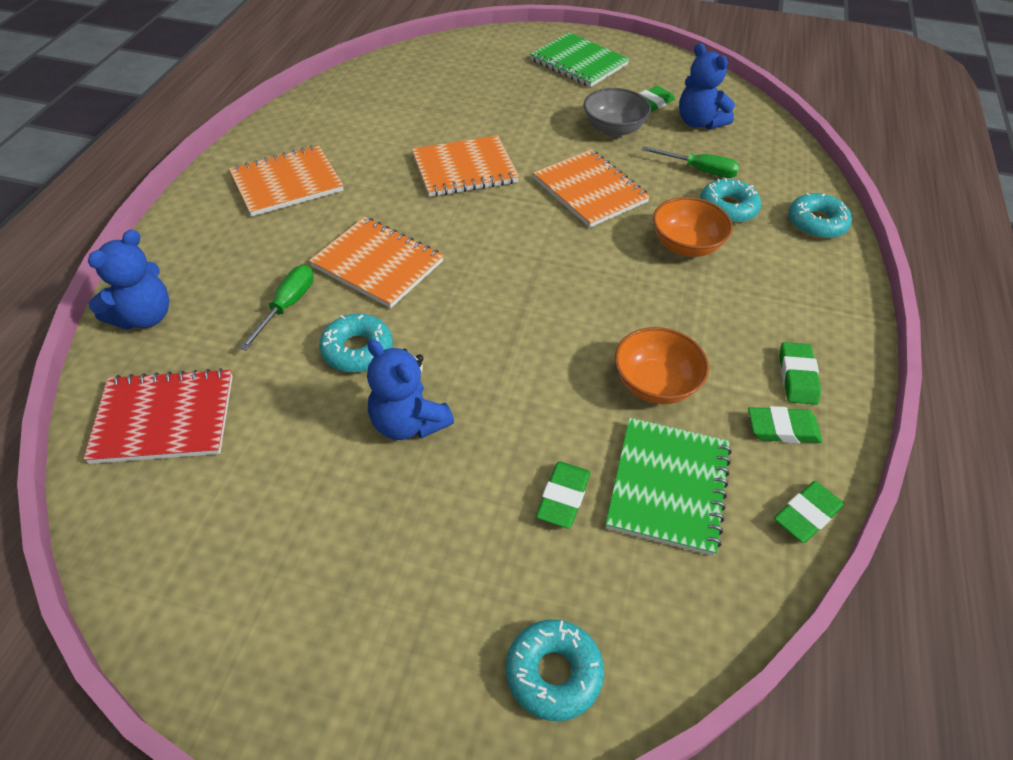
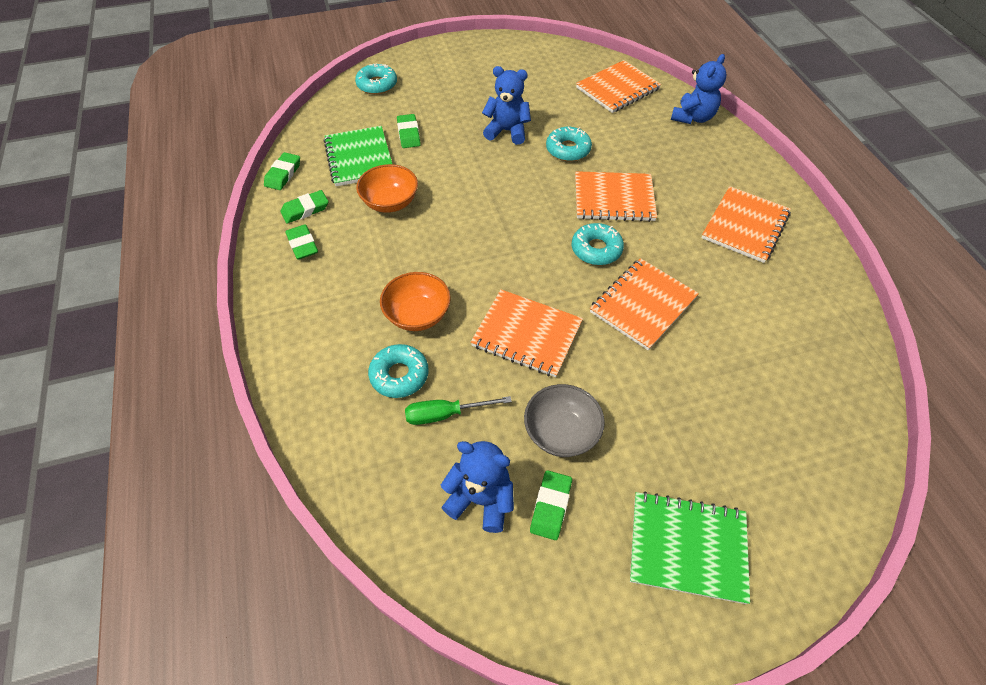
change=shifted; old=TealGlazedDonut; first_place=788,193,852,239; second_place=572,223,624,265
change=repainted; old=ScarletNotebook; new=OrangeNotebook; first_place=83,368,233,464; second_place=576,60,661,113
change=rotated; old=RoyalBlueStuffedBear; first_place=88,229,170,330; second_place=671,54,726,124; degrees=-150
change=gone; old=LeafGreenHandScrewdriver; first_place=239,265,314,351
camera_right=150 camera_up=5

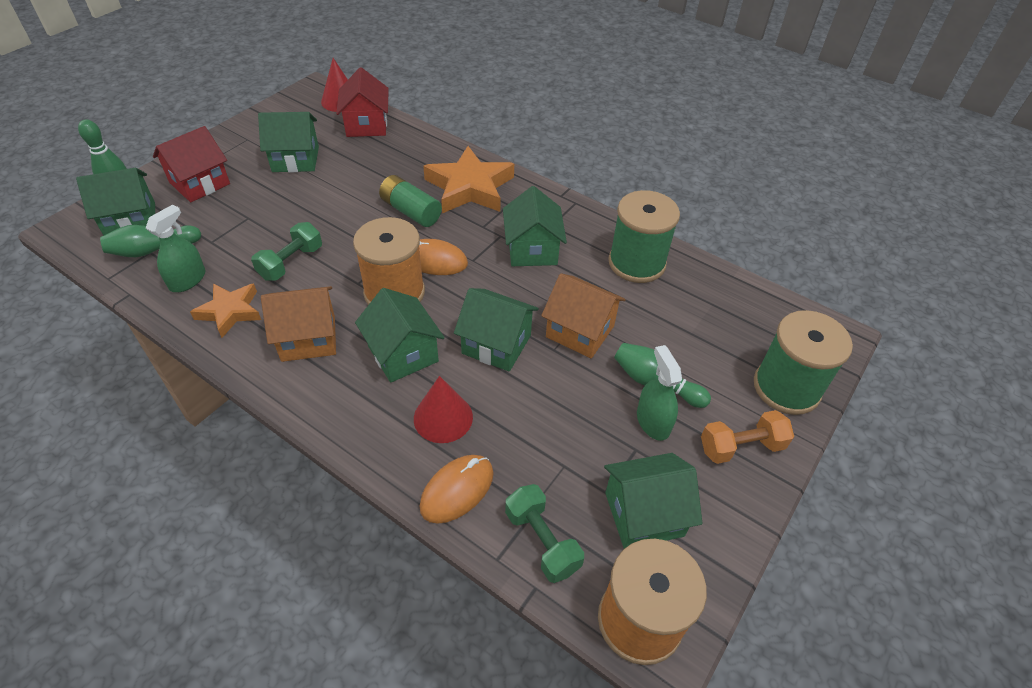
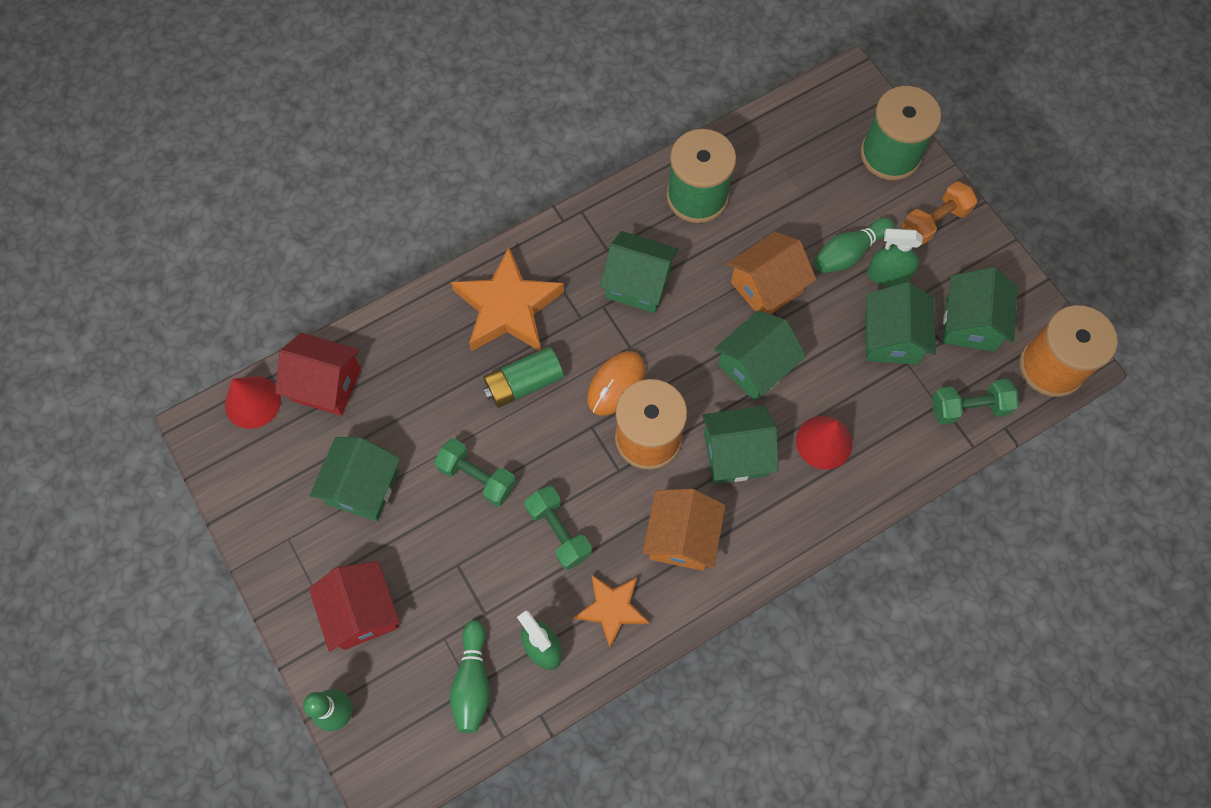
change=new; new=LeafGreenFreeWeight; second_place=434,438,516,506
change=shifted; old=LeafGreenToyHouse; first_place=76,168,155,236; second_place=866,282,936,364
change=rotated; old=OrangeFreeWeight; first_place=701,410,794,464; second_place=902,182,978,245; degrees=45
change=gone; old=OrangeMouse; first_place=420,455,493,524
camera_right=-65 camera_up=20

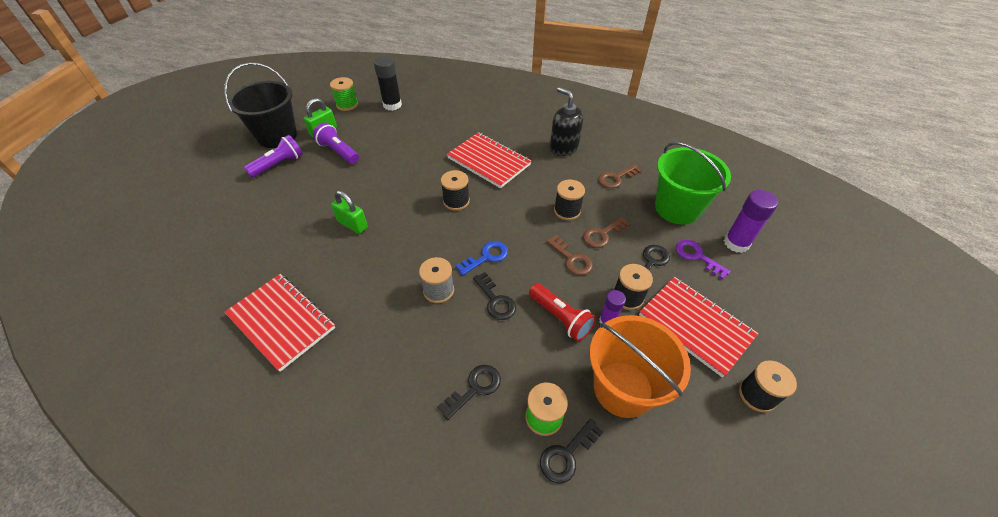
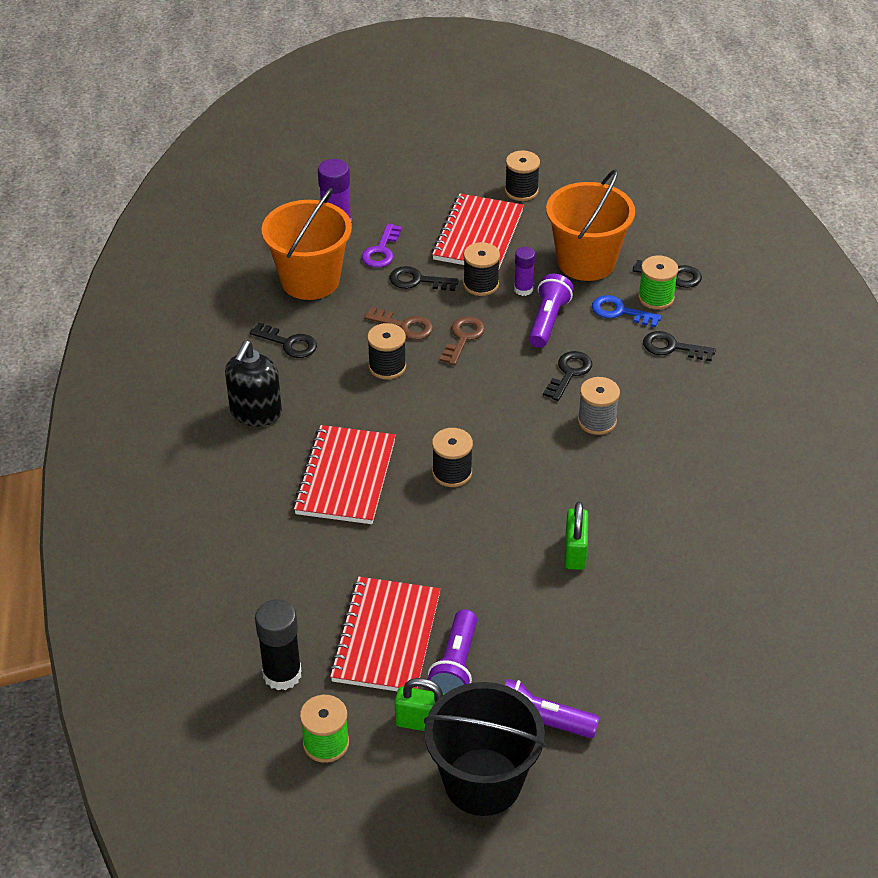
change=repainted; old=DarkBrownDoorKey; new=JetBlackDoorKey; first_place=598,164,642,188; second_place=250,322,317,358
change=repainted; old=LeafGreenPail; new=OrangePail; first_place=655,142,731,225; second_place=261,188,352,300
change=shifted; old=ScarletNotebook; first_place=224,274,335,372; second_place=329,577,441,691
change=repainted; old=ScarletPocketTorch; new=PurplePocketTorch; first_place=529,283,596,341; second_place=529,274,574,348
change=shifted; old=RoyalBlueDoorKey; first_place=456,241,508,275; second_place=592,295,662,327
camera_right=-120 camera_up=-5

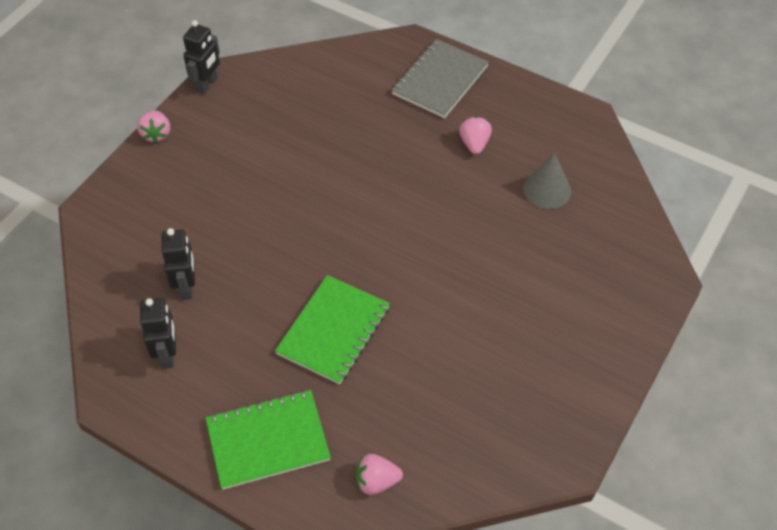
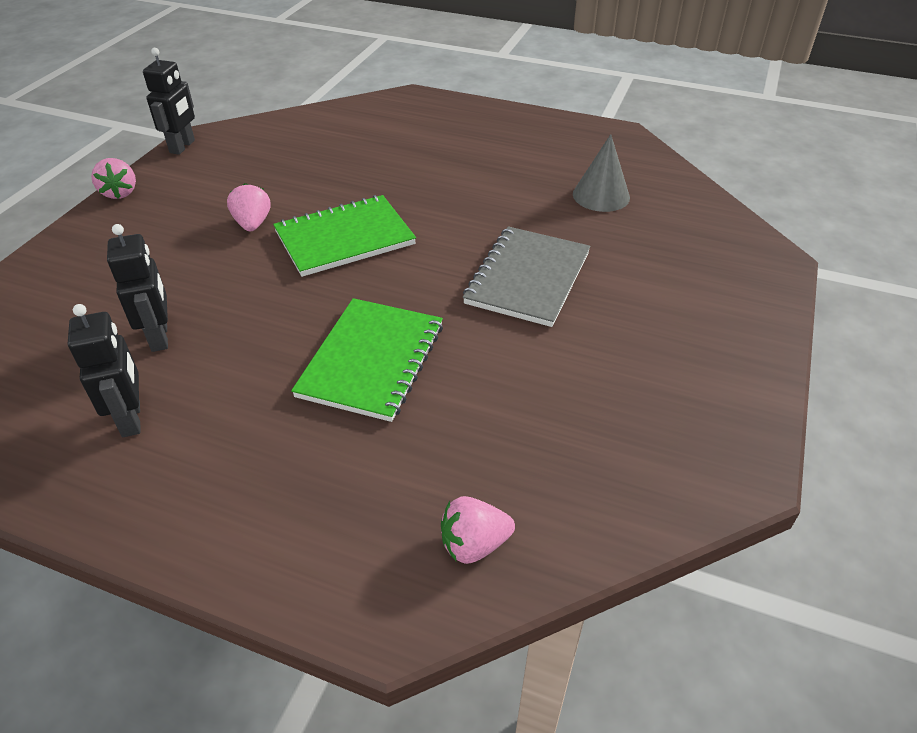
change=shifted; old=RosyToyStrawberry; first_place=459,116,492,155; second_place=227,183,270,231
change=shifted; old=LeafGreenNotebook; first_place=206,390,331,489; second_place=273,195,416,277
change=shifted; old=GrayNotebook; first_place=391,39,489,118; second_place=463,226,591,327
camera_right=-10 camera_up=-10

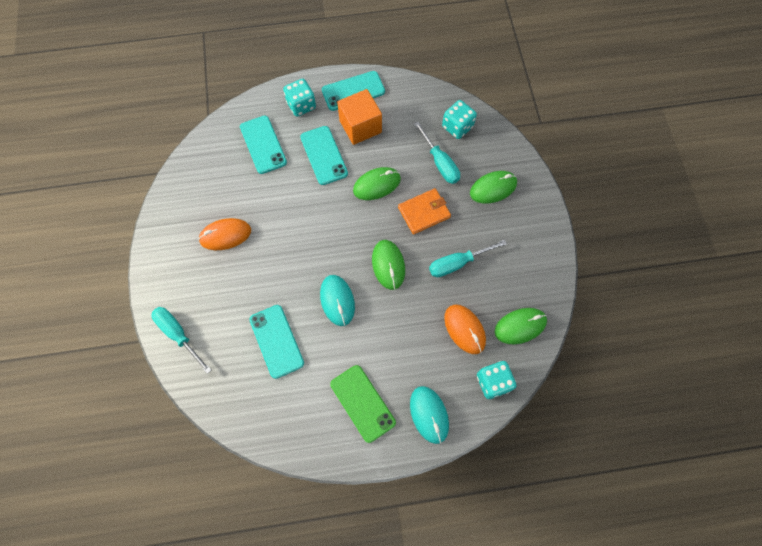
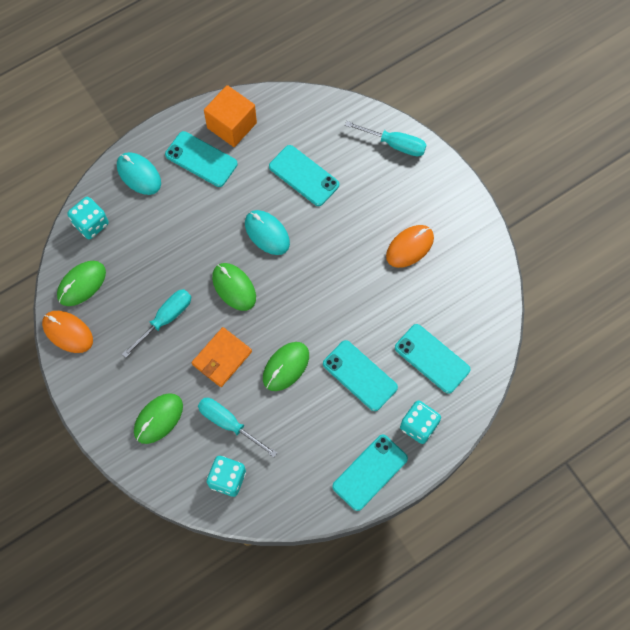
change=shifted; old=OrangeMouse; first_place=444,305,486,354; second_place=42,311,93,353
change=repainted; old=LeafGreenMobilePhone; new=TealMobilePhone; first_place=330,365,396,443; second_place=165,131,238,187
change=shifted; old=OrangeSolidCube; first_place=337,89,382,145; second_place=204,85,257,147
camera_right=155 camera_up=0

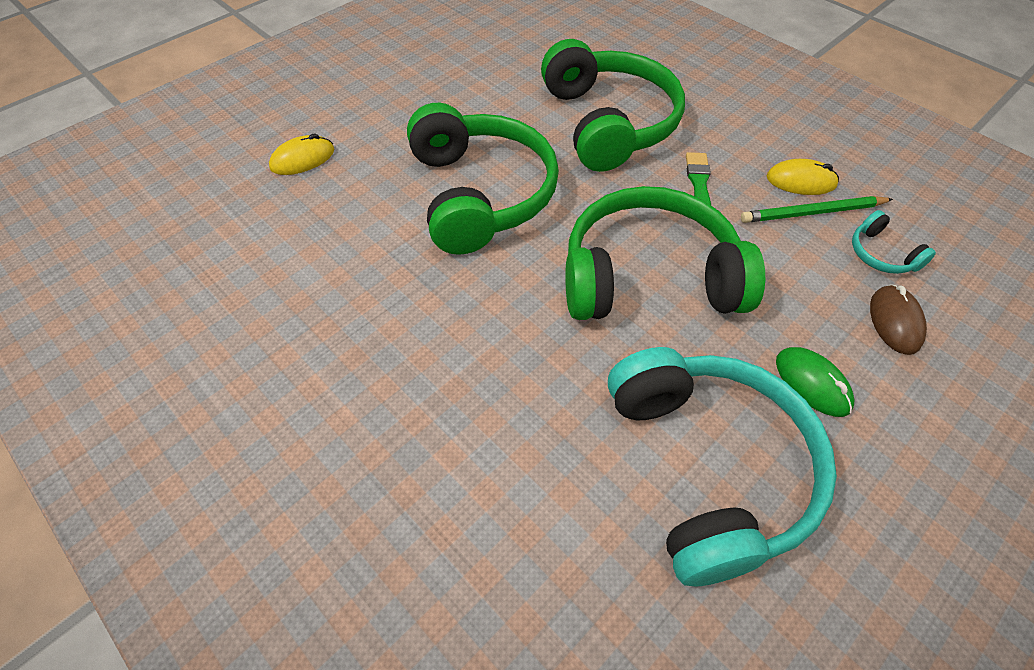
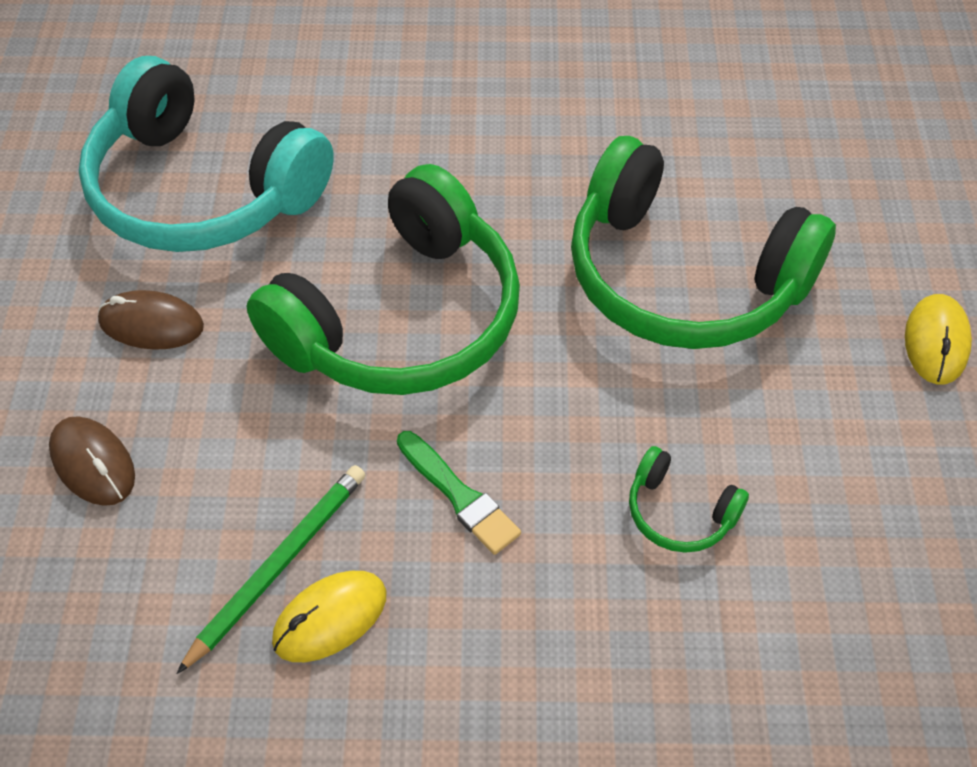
change=repainted; old=LeafGreenMouse; new=DarkBrownMouse; first_place=776,347,855,417; second_place=98,290,204,350
change=scaled; old=LeafGreenHeadphones; first_place=541,39,685,172; second_place=629,446,749,553; factor=0.41
change=shifted; old=BrightYellowMouse; first_place=269,134,334,175; second_place=905,294,972,384
change=gone; old=TealHeadphones; first_place=852,210,936,274
camera_right=135 camera_up=0

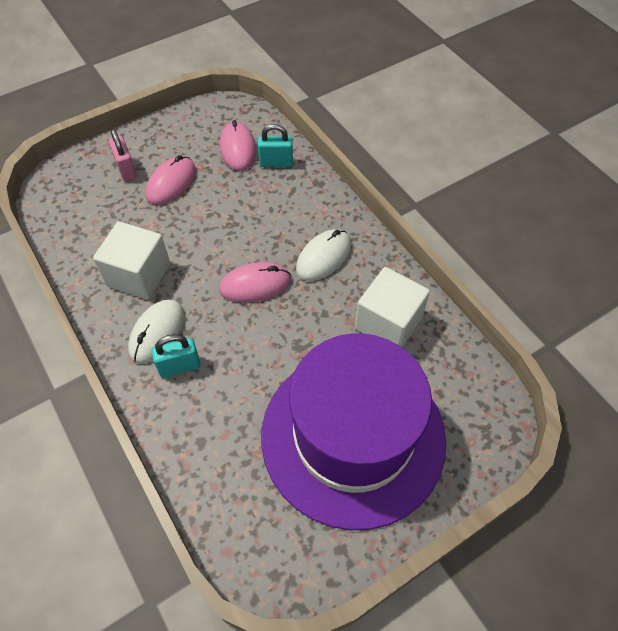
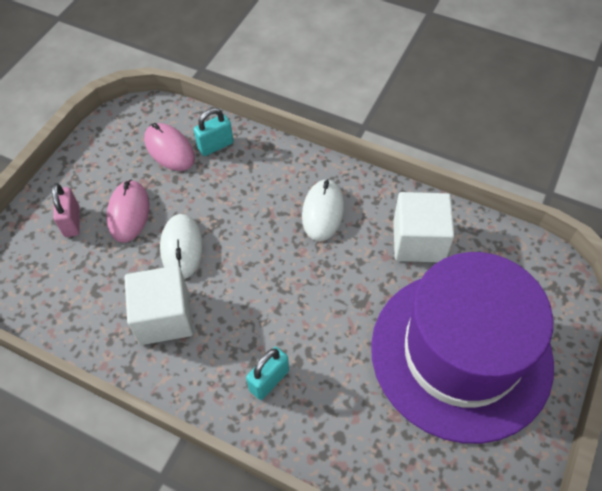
change=rotated; old=RosyPadlock; first_place=109,129,137,182; second_place=52,183,80,237; degrees=45
change=shifted; old=PureWhiteMouse; first_place=128,300,184,364; second_place=160,214,203,279
change=gone; old=RosyMouse; first_place=219,262,291,303
camera_right=-30 camera_up=0

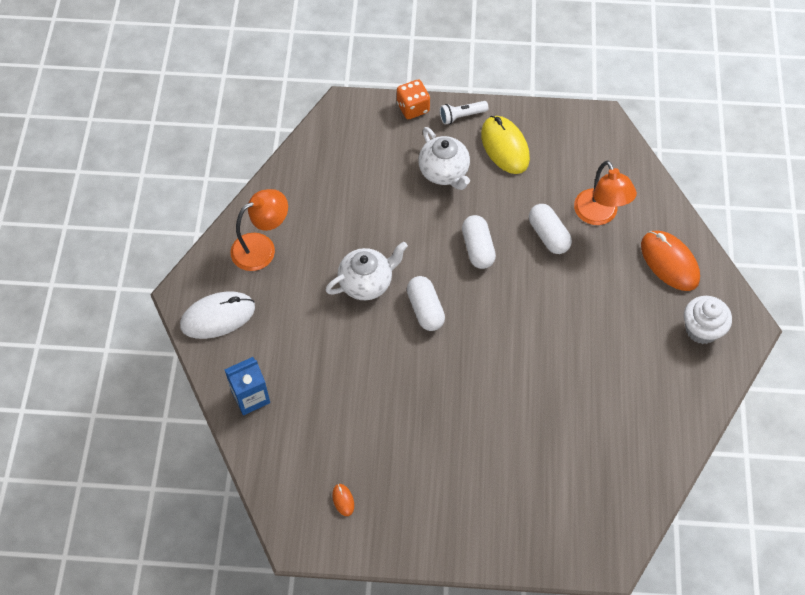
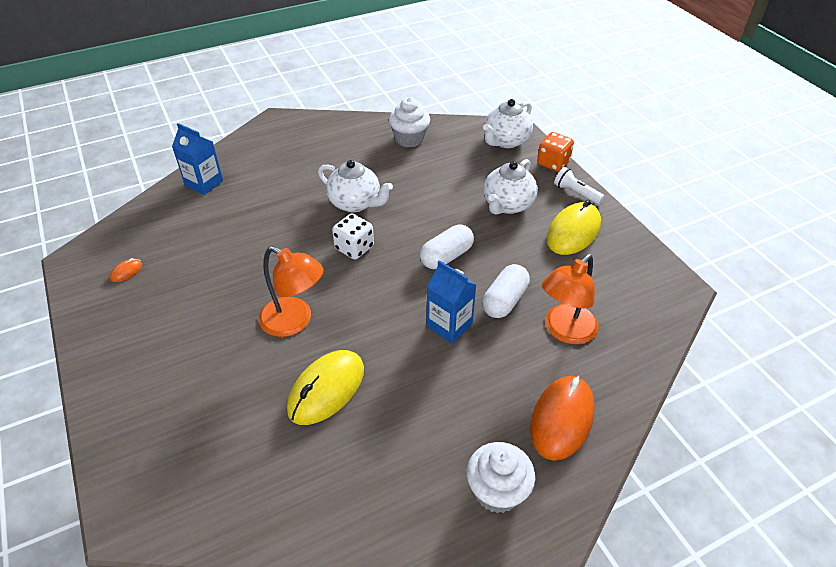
change=shifted; old=OrangeLamp; first_place=230,189,288,271; second_place=259,246,324,337
change=new; new=BrightYellowMouse; second_place=287,350,364,425
change=swapped; old=PureWhitePillShape; new=PureWhiteDie; first_place=407,276,445,331; second_place=332,213,374,260
change=new; new=PureWhiteFairyCake; second_place=389,97,430,147
change=new; new=RoyalBlueCarton; second_place=427,260,476,343
change=new; new=PureWhiteTeaPot; second_place=483,99,533,148
change=gone; old=PureWhiteMouse; first_place=180,291,255,339
camera_right=60 camera_up=-15

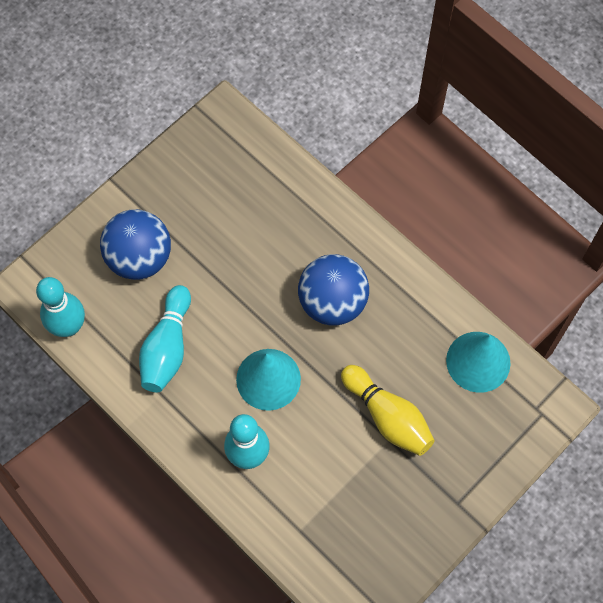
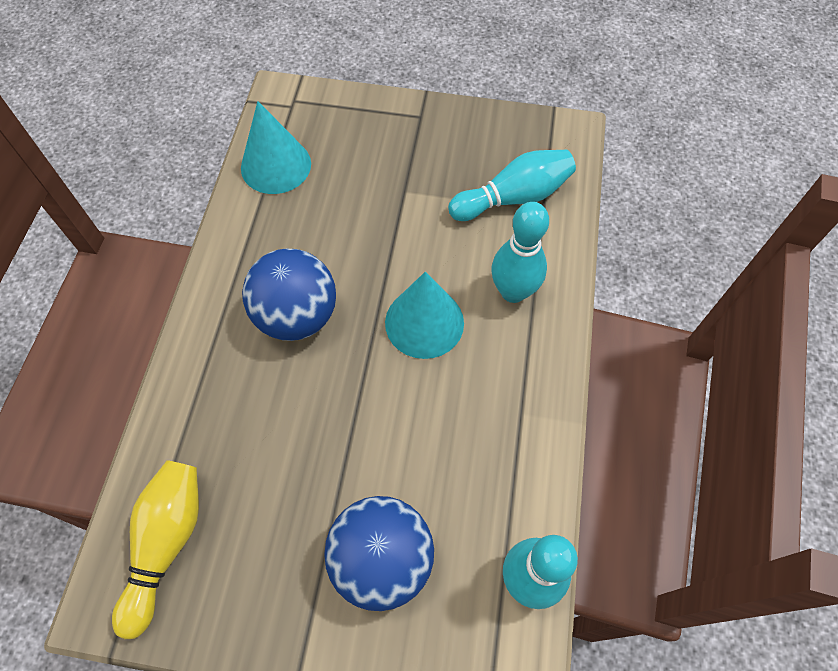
change=shifted; old=BrightYellowTenpin; first_place=341,365,435,456; second_place=112,460,199,639
change=shifted; old=TealTenpin; first_place=139,285,191,392; second_place=448,150,576,221
camera_right=-125 camera_up=-5

